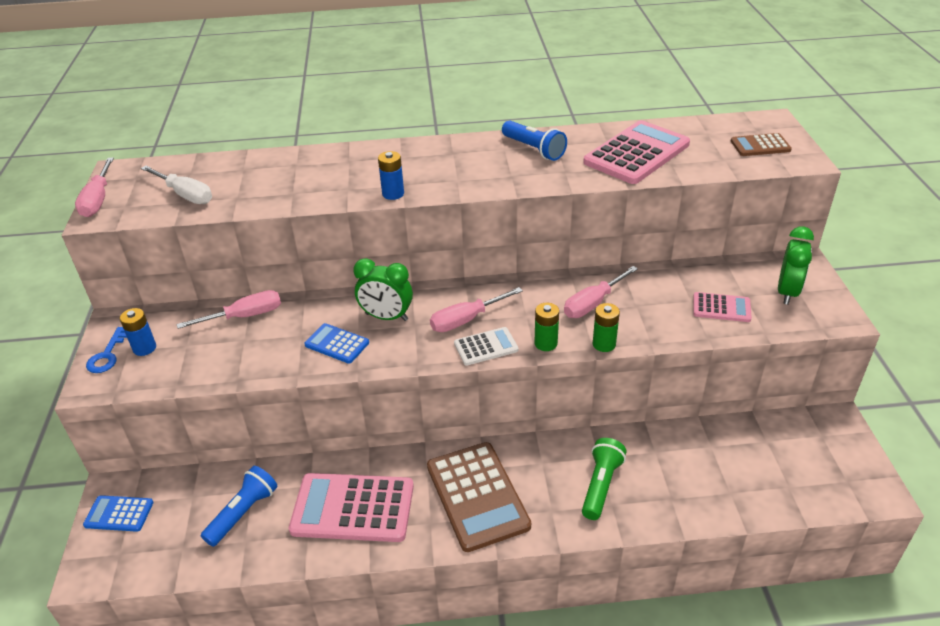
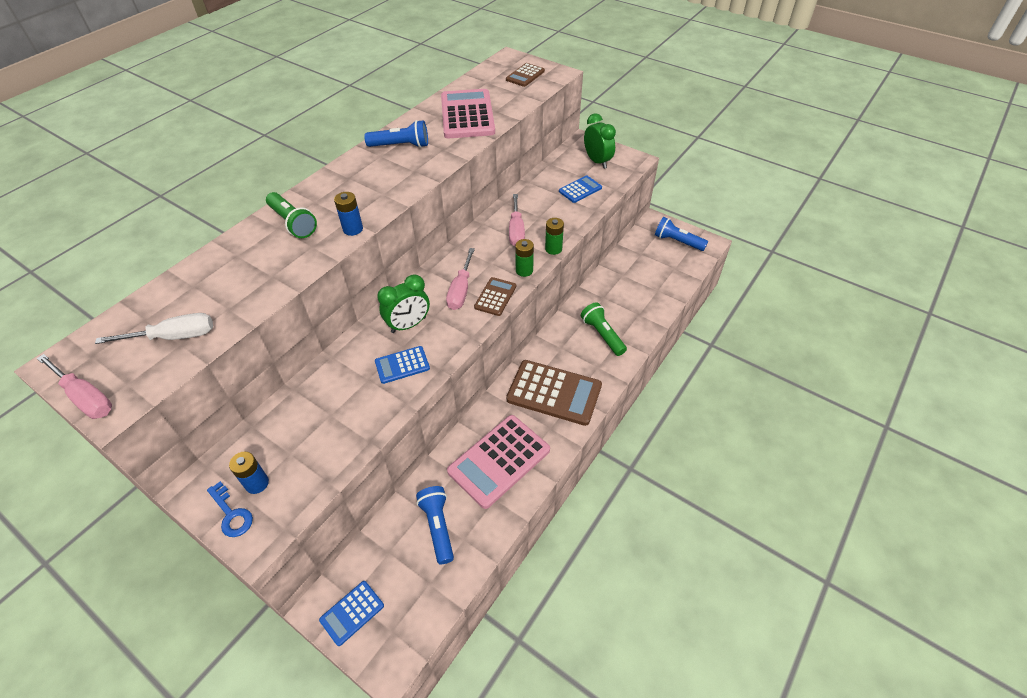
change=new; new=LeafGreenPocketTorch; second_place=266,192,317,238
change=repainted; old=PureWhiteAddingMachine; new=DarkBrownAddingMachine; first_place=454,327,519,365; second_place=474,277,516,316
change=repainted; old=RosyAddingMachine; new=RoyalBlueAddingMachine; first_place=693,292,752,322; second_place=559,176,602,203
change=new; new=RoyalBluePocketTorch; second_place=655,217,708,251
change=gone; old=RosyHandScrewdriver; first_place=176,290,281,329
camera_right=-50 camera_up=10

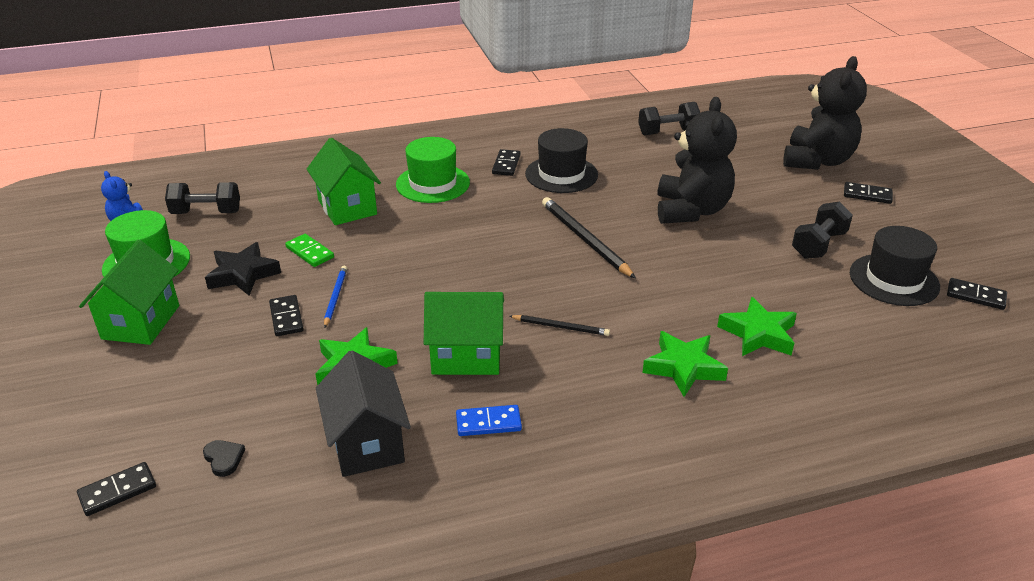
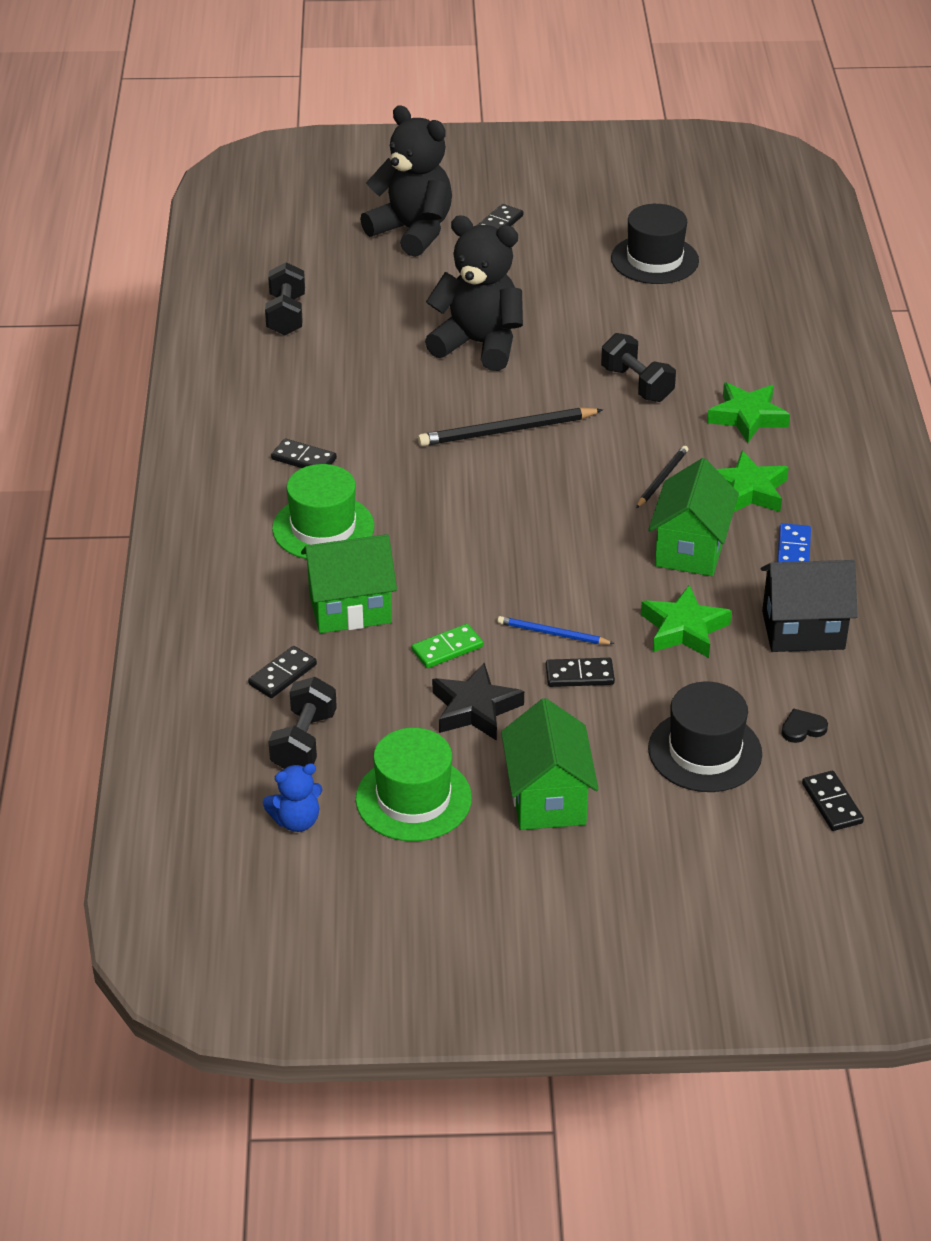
change=shifted; old=JetBlackDominoPiece; first_place=947,278,1007,310; second_place=248,646,317,698
change=rotated; old=LeafGreenToyHouse; first_place=79,240,179,345; second_place=501,698,599,830; degrees=60
change=shifted; old=JetBlackFreeWeight; first_place=792,201,853,259; second_place=601,333,676,402
change=shifted; old=JetBlackTallHat; first_place=525,128,598,193; second_place=648,681,762,792
change=shifted; old=LeafGreenFivePointedStar; first_place=717,297,797,356; second_place=716,451,789,512
camera_right=-75 camera_up=5

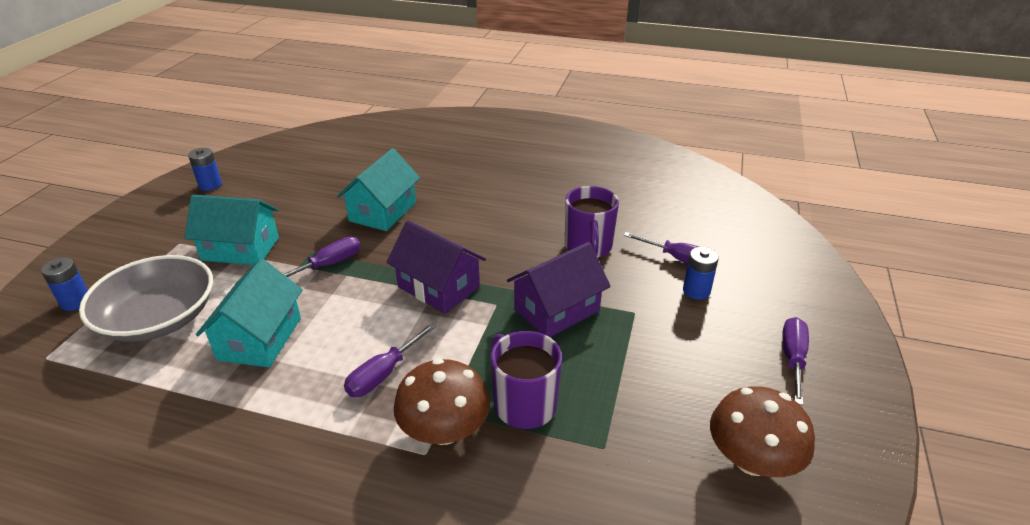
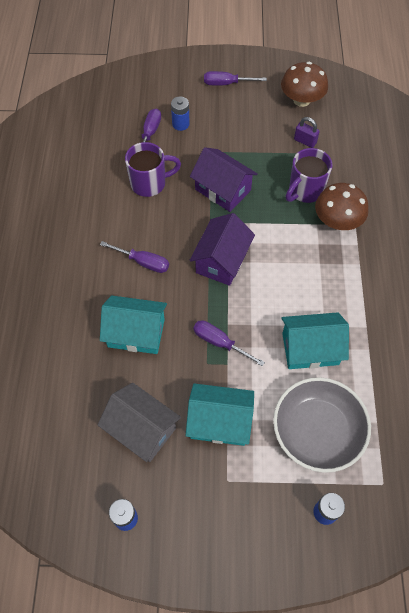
change=new; new=GrayToyHouse; second_place=98,383,181,462
change=shifted; old=PurpleHandScrewdriver; first_place=344,323,436,397; second_place=100,241,169,273
change=rotated; old=TealToyHouse; first_place=184,195,279,265; second_place=186,383,254,446; degrees=-75
change=new; new=PurplePadlock; second_place=294,117,320,148
camera_right=-105 camera_up=25

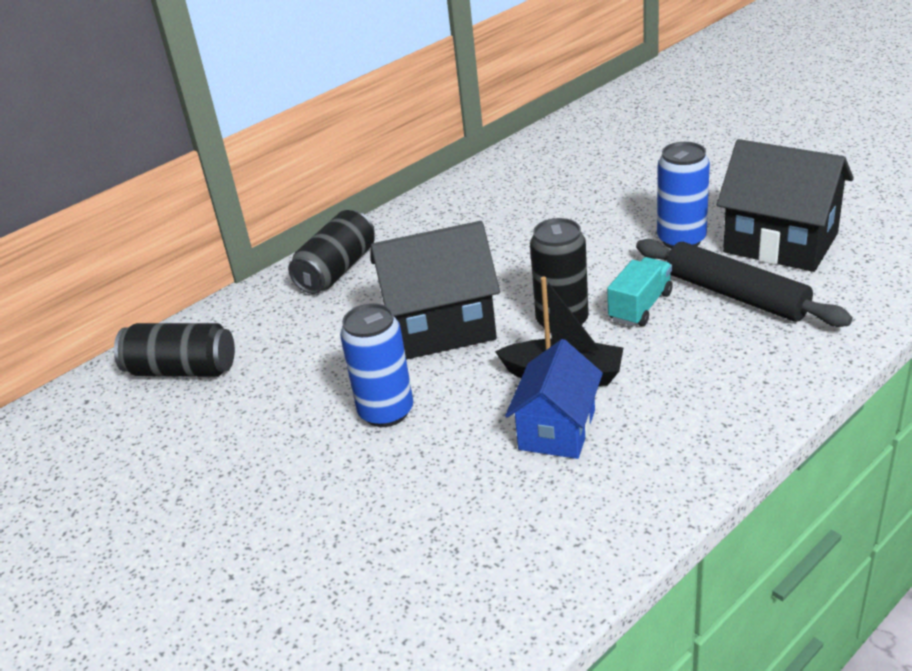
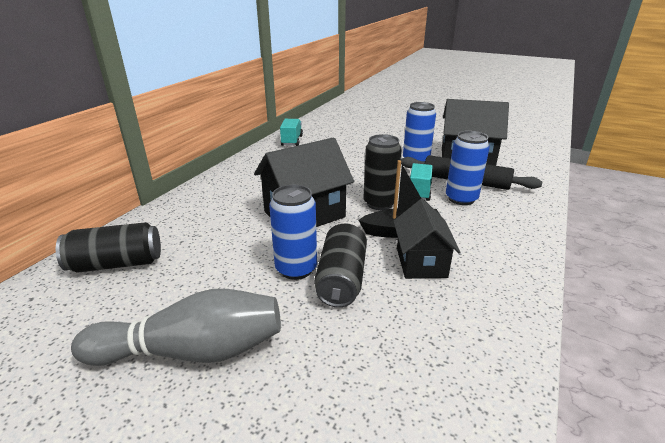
change=new; new=GrayTenpin; second_place=71,289,281,366
change=new; new=TealToyTruck; second_place=280,119,303,146
change=shifted; old=JetBlackSodaCan; first_place=288,210,375,294; second_place=314,223,367,308
change=repainted; old=RoyalBlueToyHouse; new=JetBlackToyHouse; first_place=505,339,603,459; second_place=393,199,460,279
change=new; new=RoyalBlueSodaCan; second_place=446,131,490,205
camera_right=-25 camera_up=-5

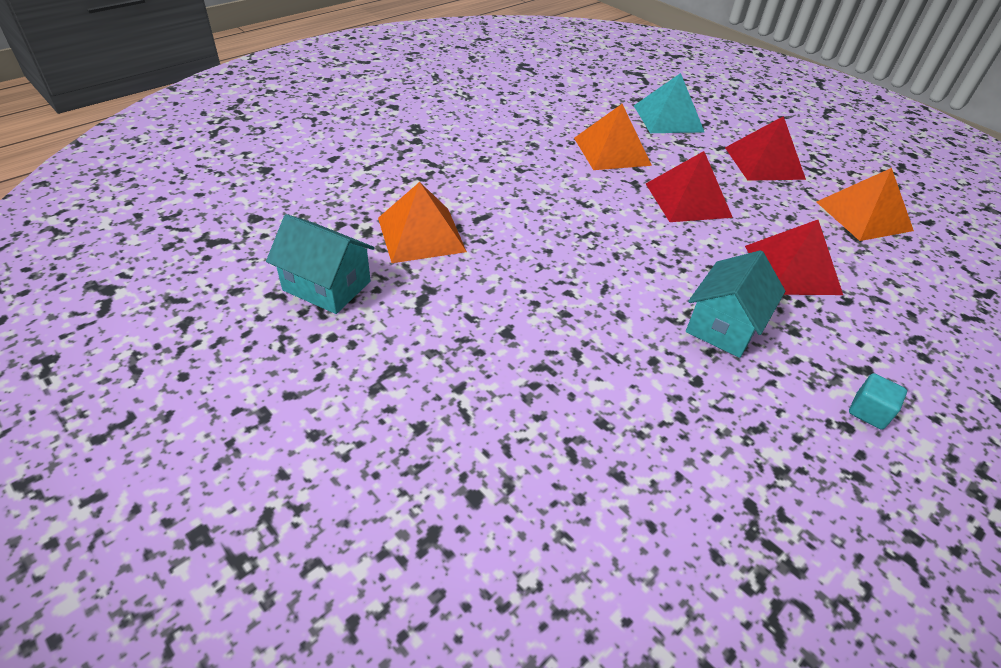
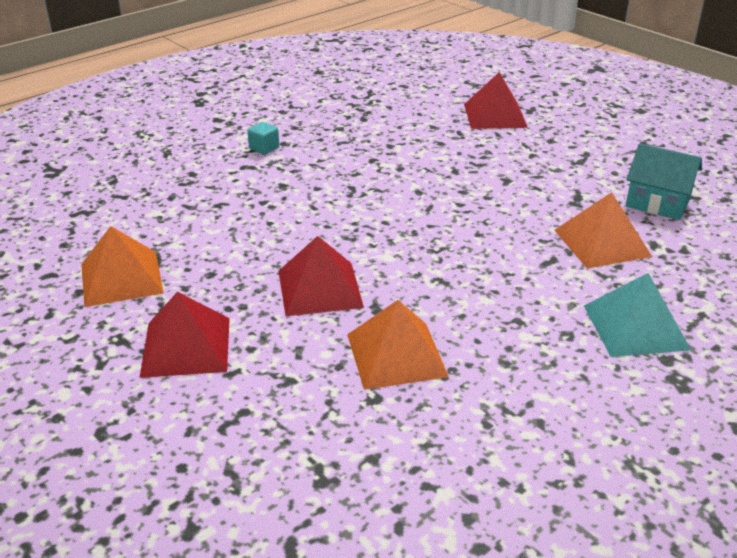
change=shifted; old=ScarletSolidPyramid; first_place=745,220,843,295; second_place=464,72,528,129
change=shifted; old=TealSolidPyramid; first_place=634,73,704,133; second_place=584,273,691,357
change=gone; old=TealToyHouse; first_place=686,250,785,358
camera_right=-175 camera_up=-10

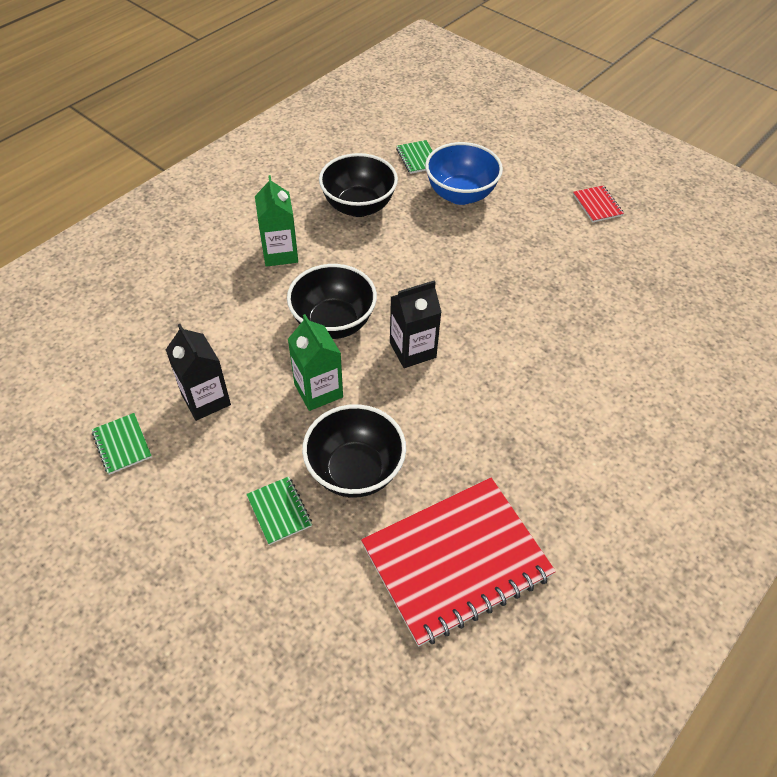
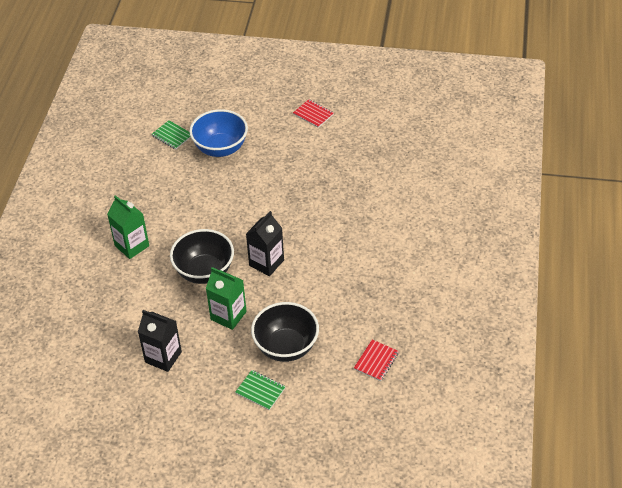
change=scaled; old=ScarletNotebook; first_place=361,478,556,647; second_place=354,340,399,381; factor=0.41
change=gone; old=LeafGreenNotebook; first_place=92,413,152,475
change=gone; old=JetBlackServingBowl; first_place=319,153,398,217
camera_right=-30 camera_up=-5

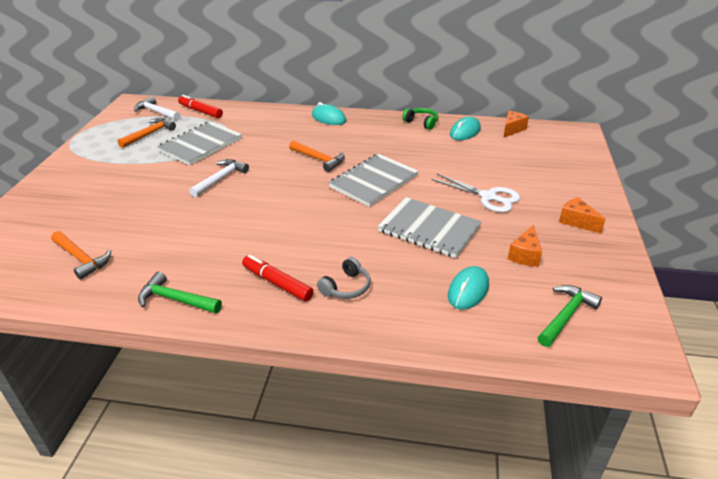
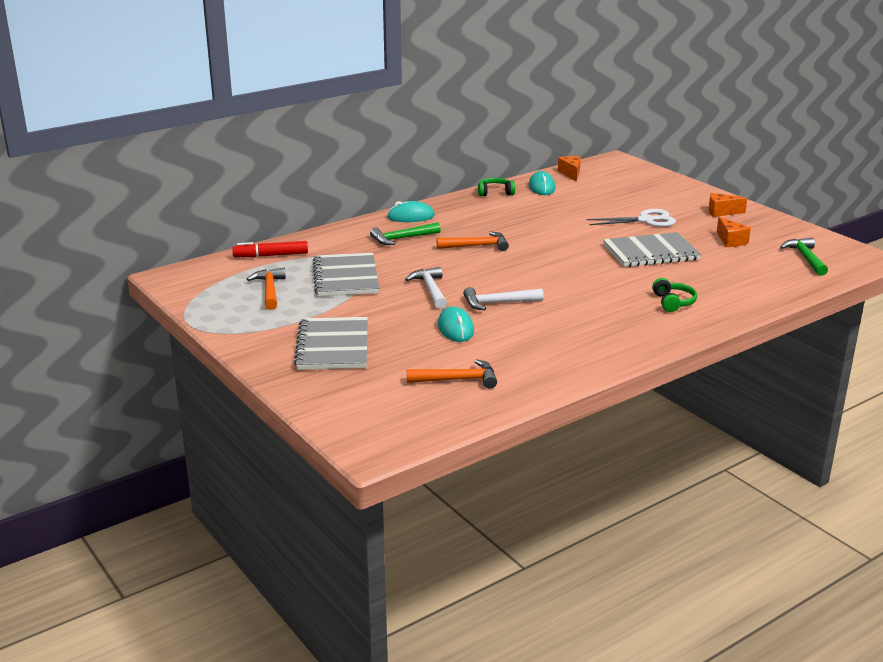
change=shifted; old=GrayNotebook; first_place=329,154,419,207; second_place=294,317,368,370
change=shifted; old=LeafGreenClawHammer; first_place=138,272,222,313; second_place=370,222,441,245
change=shifted; old=TealMouse; first_place=448,266,489,309; second_place=438,306,474,342
change=shifted; old=PureWhiteClawHammer; first_place=134,96,180,121; second_place=463,287,544,310
change=repainted; old=GrayHeadphones; new=LeafGreenHeadphones; first_place=317,257,370,299; second_place=652,278,697,312
change=gone; old=ScarletMarkerPen; first_place=242,255,314,302
camera_right=-45 camera_up=-10

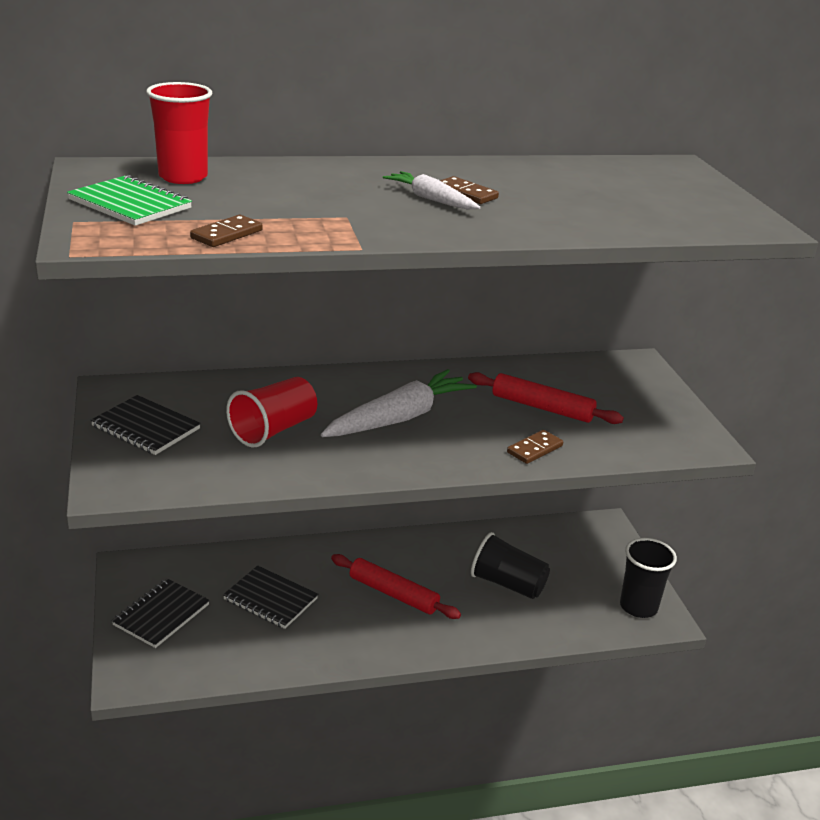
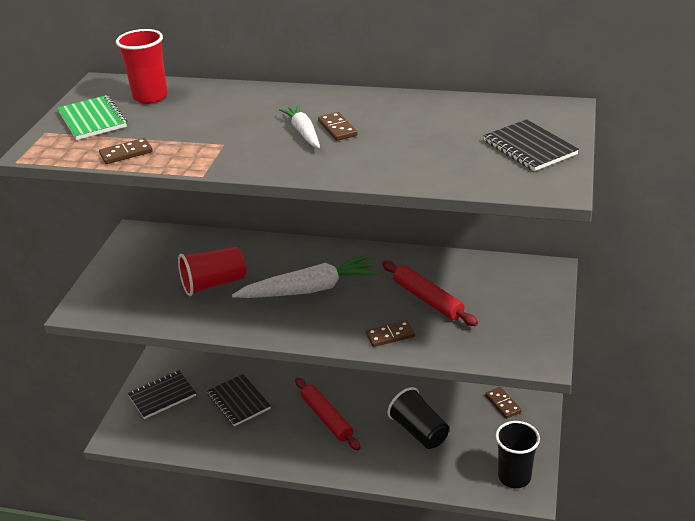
change=shifted; old=JetBlackNotebook; first_place=91,395,201,455; second_place=483,119,579,171
change=new; new=DarkBrownDominoPiece; second_place=485,387,522,419
camera_right=30 camera_up=5

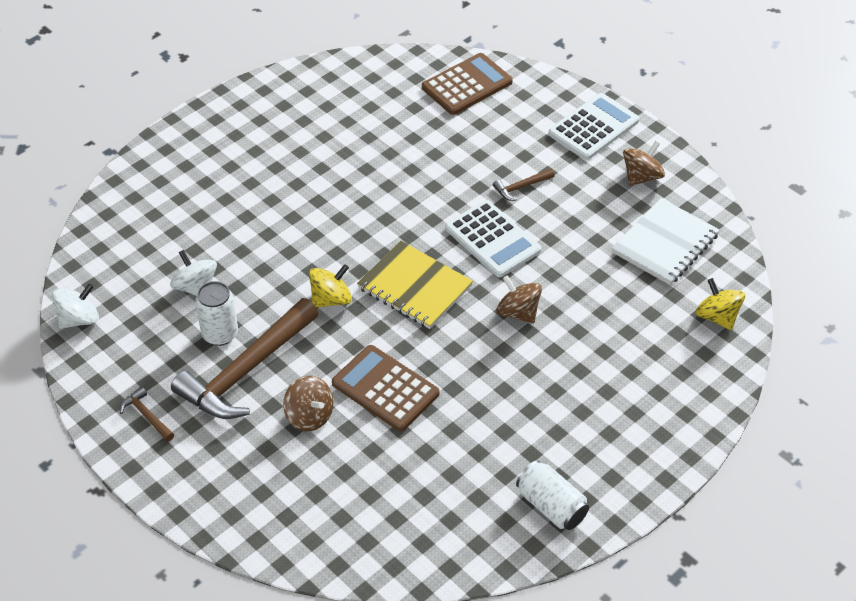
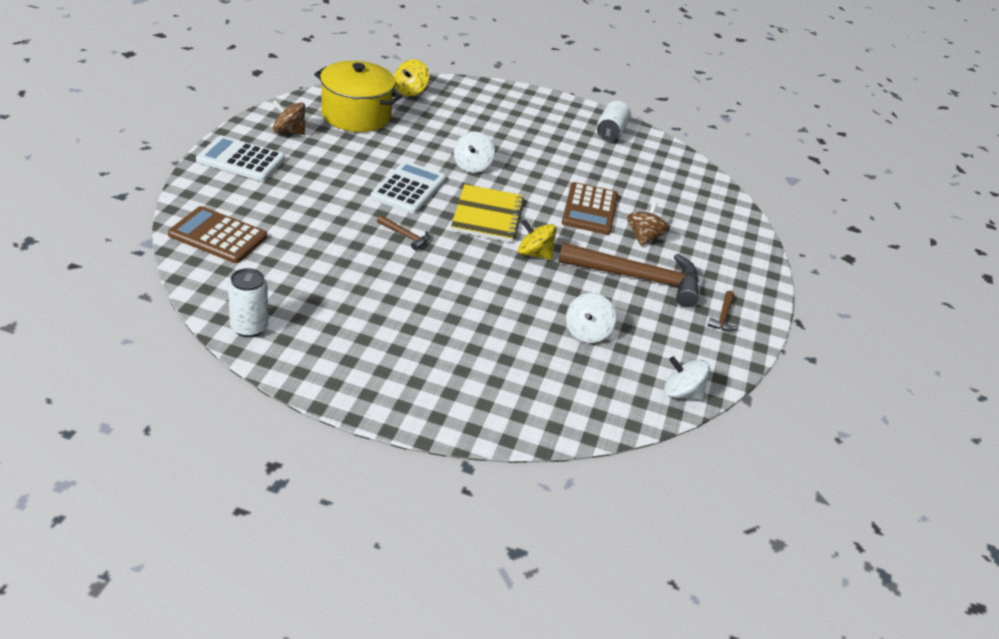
change=shifted; old=PureWhiteSodaCan; first_place=195,281,238,346; second_place=228,268,268,338
change=swapped; old=PureWhiteNotebook; new=BrightYellowStockpot; first_place=612,198,720,285; second_place=314,61,402,132
change=shifted; old=DarkBrownClawHammer; first_place=493,168,555,201; second_place=377,215,430,250
change=repainted; old=DarkBrownSpinningTop; new=PureWhiteSpinningTop; first_place=496,275,542,324; second_place=454,132,495,173
camera_right=-125 camera_up=-10

